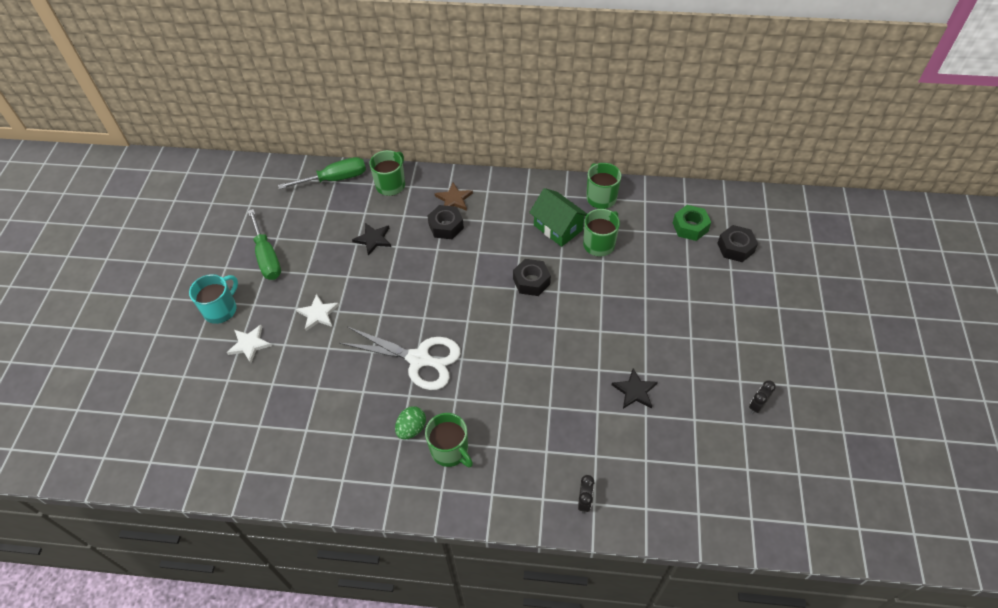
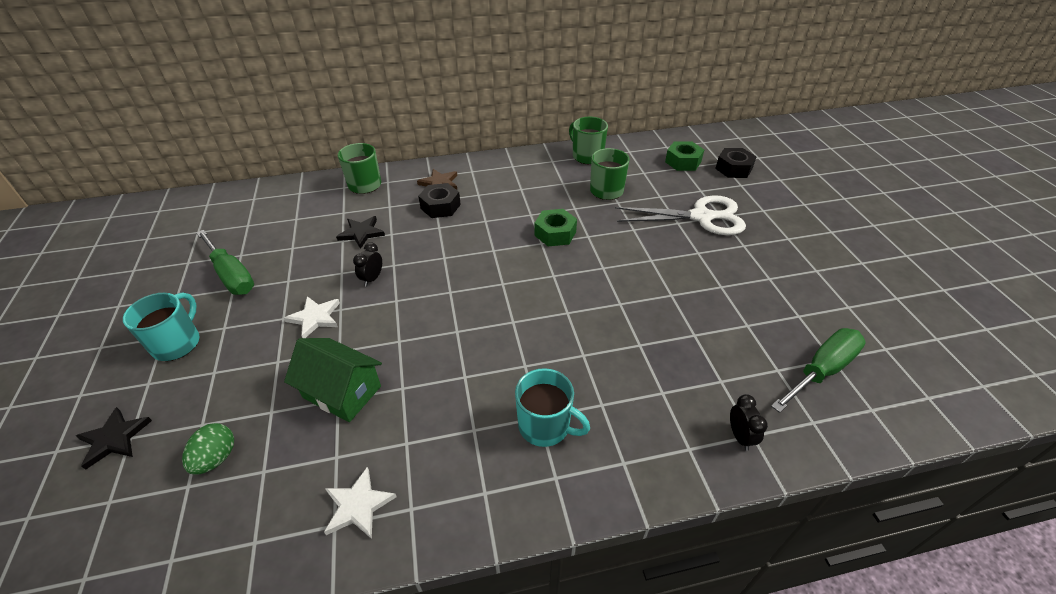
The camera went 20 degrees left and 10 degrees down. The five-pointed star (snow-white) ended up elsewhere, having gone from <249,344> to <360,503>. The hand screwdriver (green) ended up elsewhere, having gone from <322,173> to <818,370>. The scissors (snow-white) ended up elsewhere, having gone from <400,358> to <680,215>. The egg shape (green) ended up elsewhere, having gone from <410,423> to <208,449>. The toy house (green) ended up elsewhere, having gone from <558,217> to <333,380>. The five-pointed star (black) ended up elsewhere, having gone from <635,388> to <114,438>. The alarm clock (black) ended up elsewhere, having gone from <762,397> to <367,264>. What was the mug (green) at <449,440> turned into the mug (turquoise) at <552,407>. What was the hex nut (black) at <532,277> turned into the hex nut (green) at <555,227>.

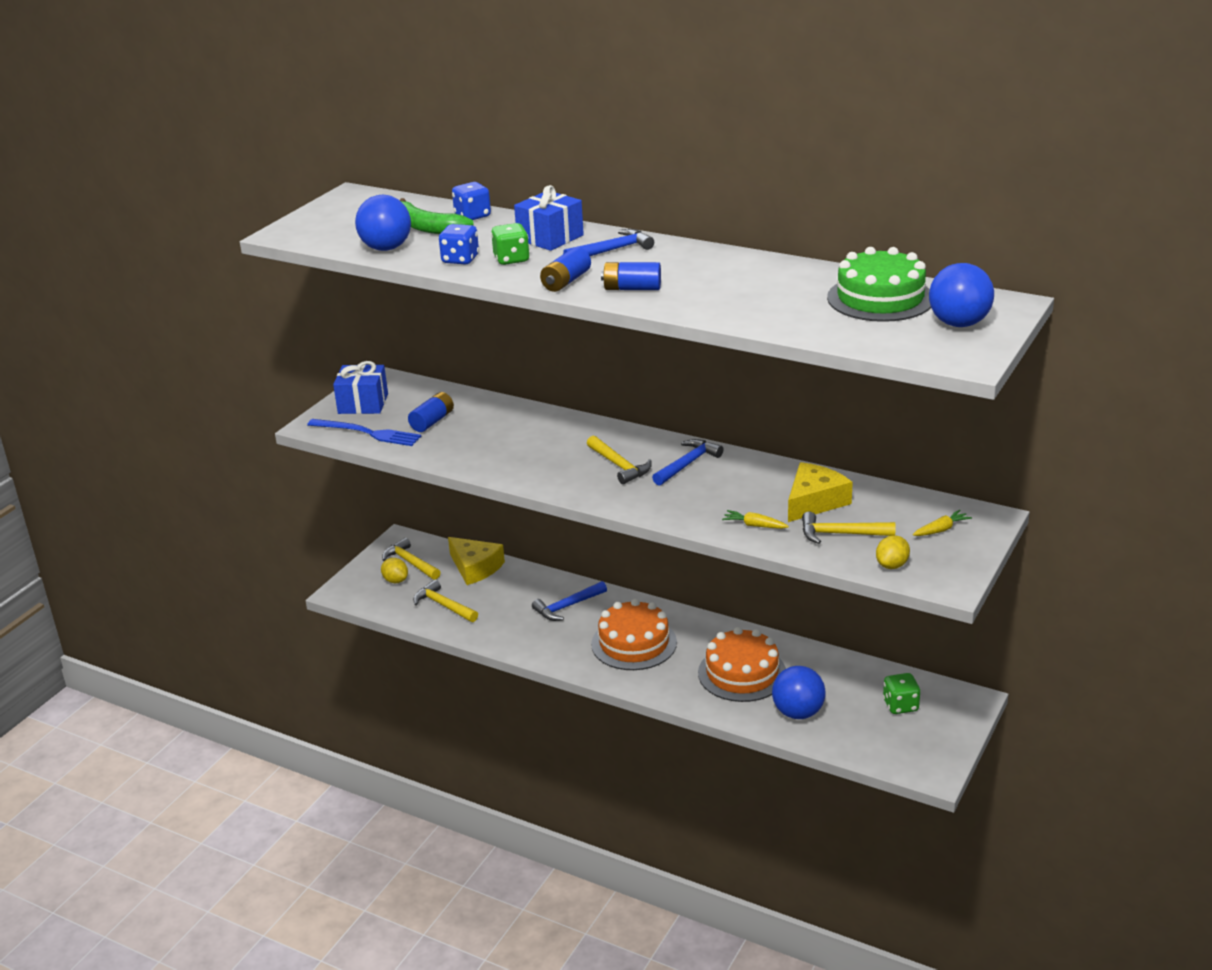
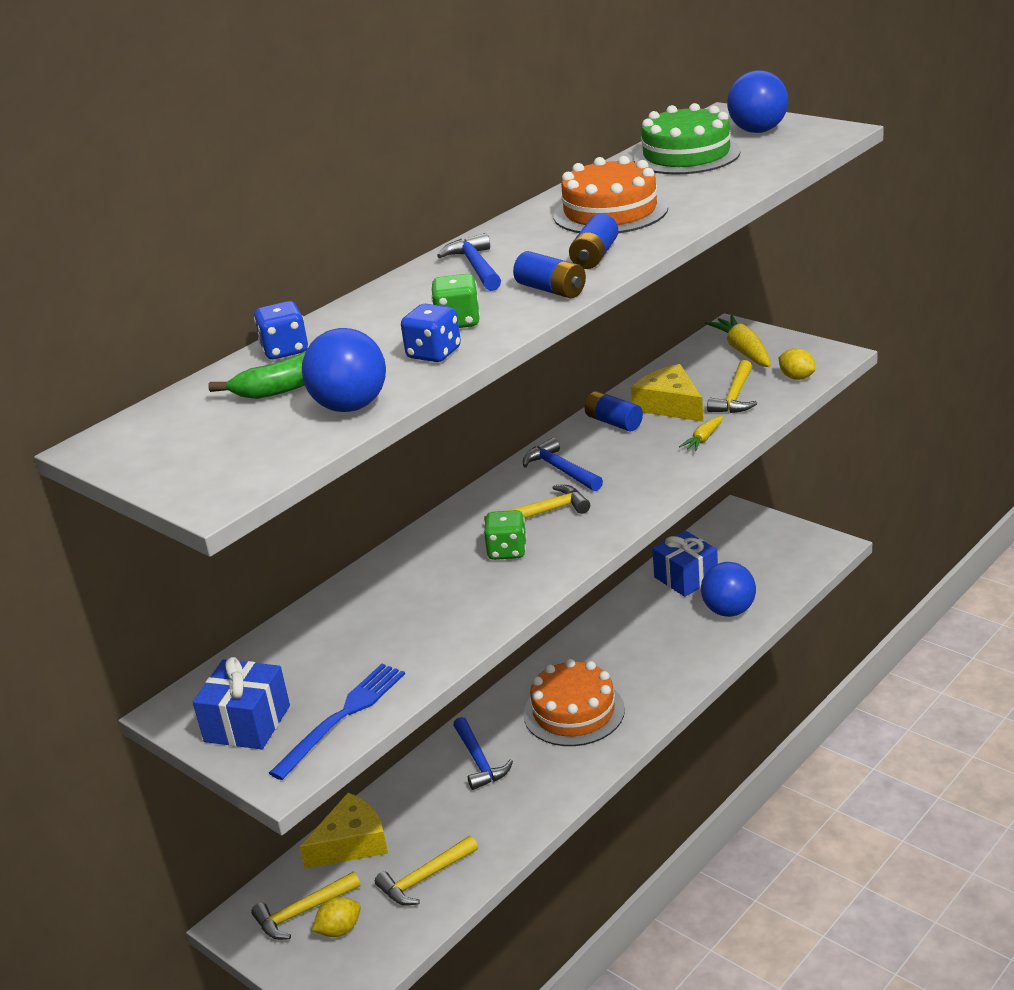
The camera went 75 degrees left and 0 degrees up. The AA battery (cobalt) ended up elsewhere, having gone from <431,412> to <614,411>. The wrapped gift (cobalt) ended up elsewhere, having gone from <549,218> to <685,564>. The gateau (bright orange) ended up elsewhere, having gone from <742,664> to <610,195>. The die (green) ended up elsewhere, having gone from <902,693> to <505,535>. The size of the toy carrot (golden) at <942,523> changed by a factor of 1.84.

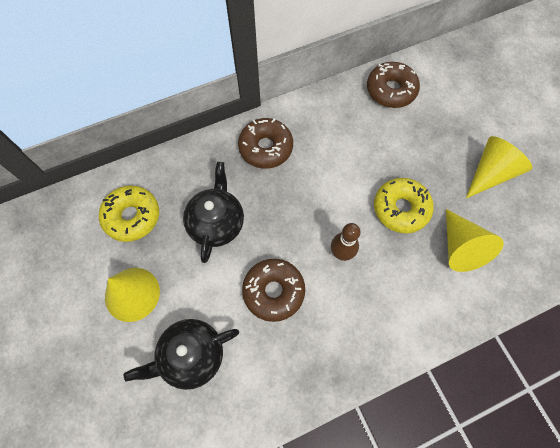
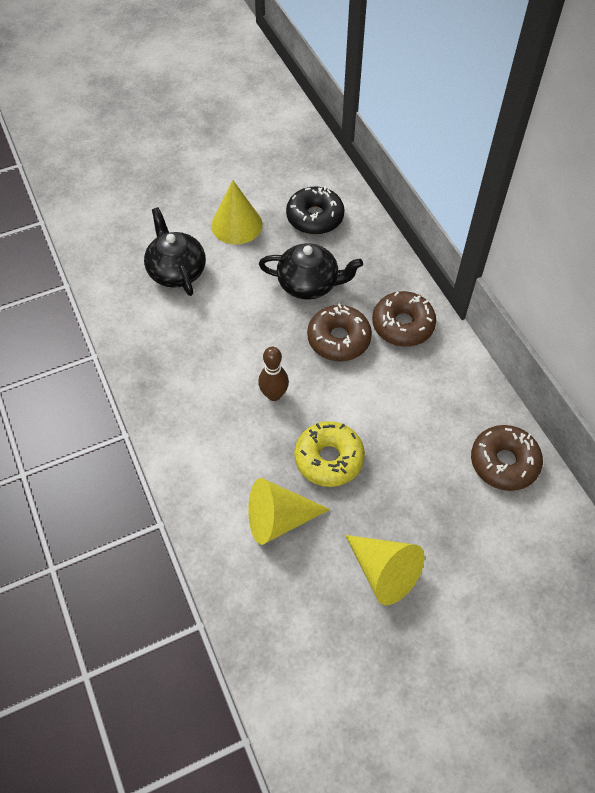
The camera went 90 degrees right and 10 degrees down. The doughnut (brown) ended up elsewhere, having gone from <273,290> to <339,332>. What was the doughnut (golden) at <129,214> turned into the doughnut (black) at <315,210>.

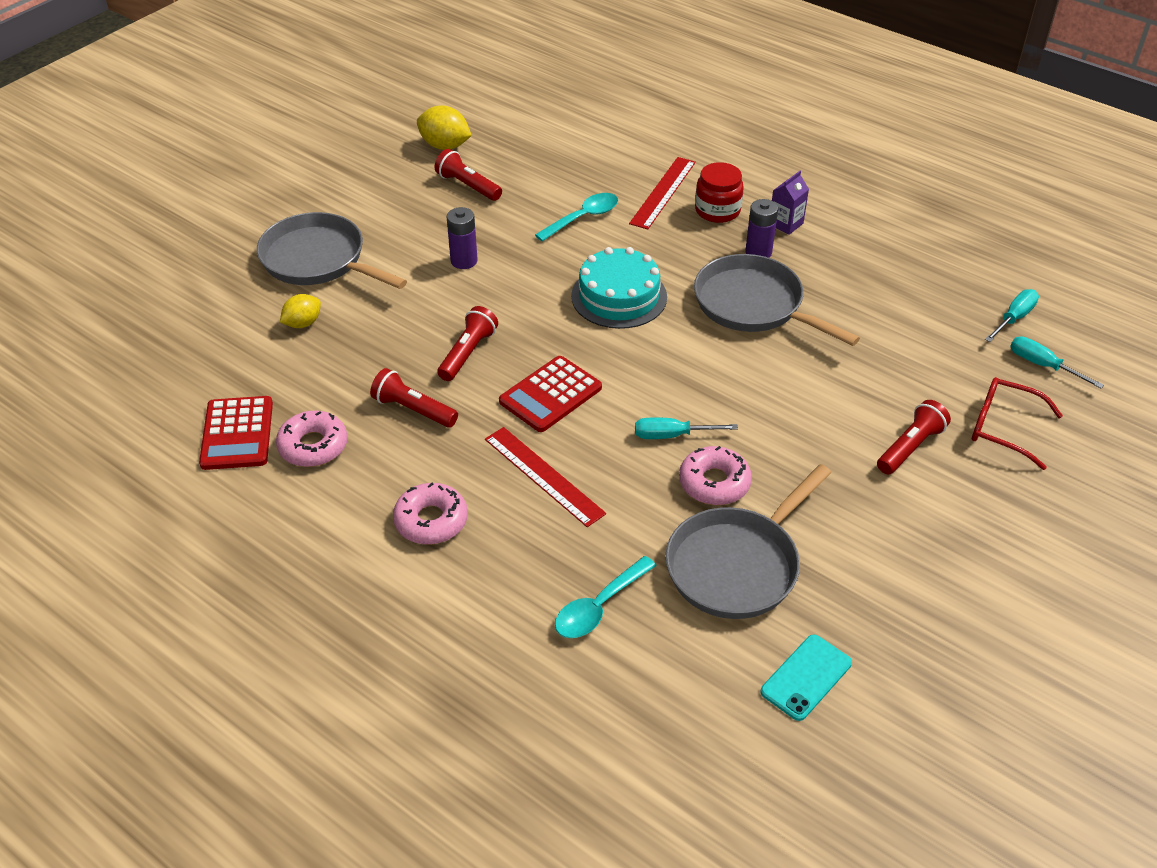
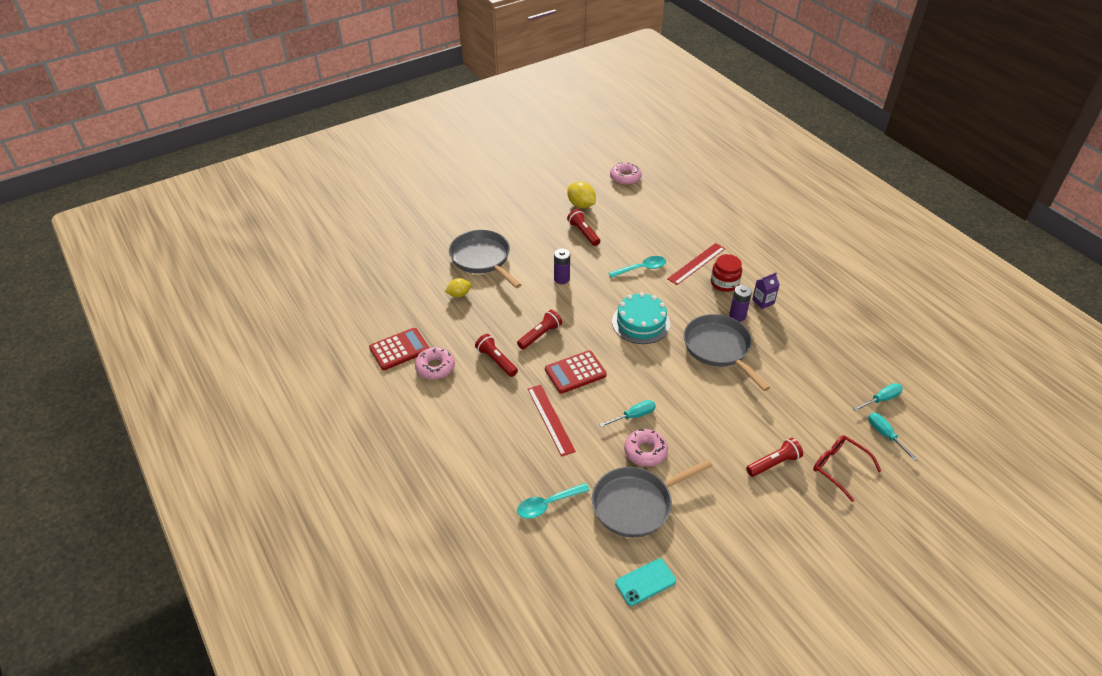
The camera went 20 degrees right and 0 degrees up. The doughnut (rose-pink) ended up elsewhere, having gone from <430,514> to <626,173>. The calculator (crimson) at <236,433> ended up facing another way, 135 degrees counterclockwise from before. The hand screwdriver (turquoise) at <686,428> ended up facing another way, 135 degrees clockwise from before.

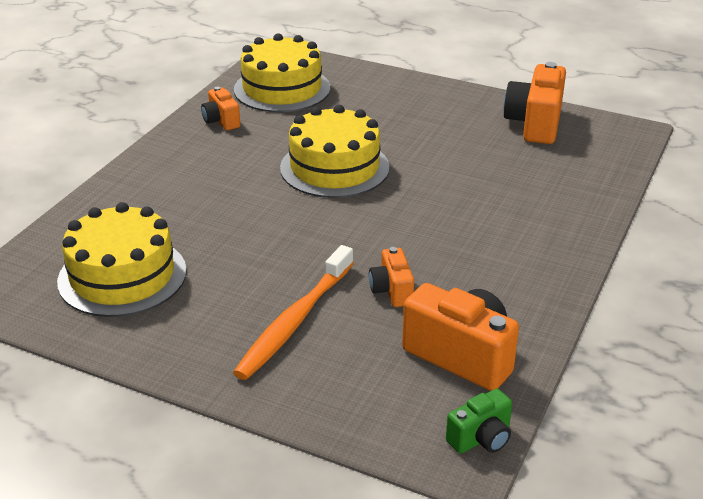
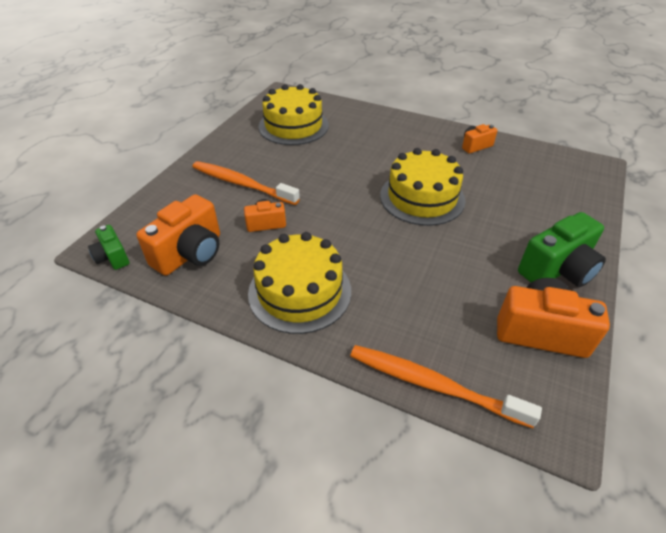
The camera went 90 degrees right and 10 degrees up. The second view gained the tooth brush (bright orange) at <446,386>. The second view gained the photo camera (green) at <562,249>. The gateau (golden) ended up elsewhere, having gone from <282,72> to <299,283>.

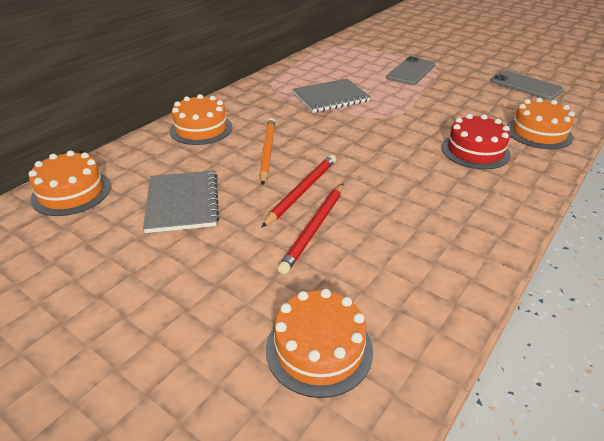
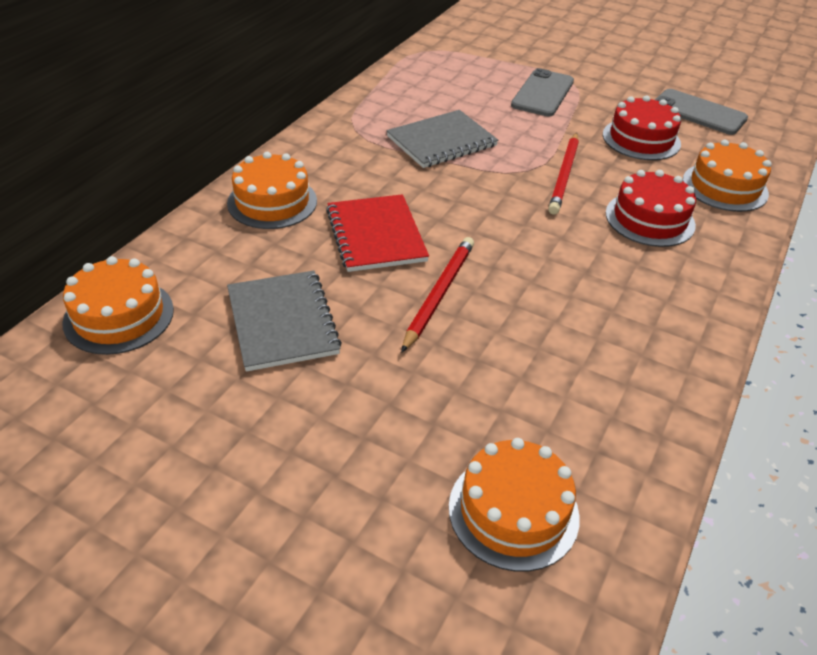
The camera went 10 degrees left and 5 degrees up. The second view gained the gateau (crimson) at <642,127>. The pencil (crimson) ended up elsewhere, having gone from <310,229> to <563,173>. Where the pencil (bright orange) stood at <267,151>, the exercise book (crimson) came to stand at <377,233>.

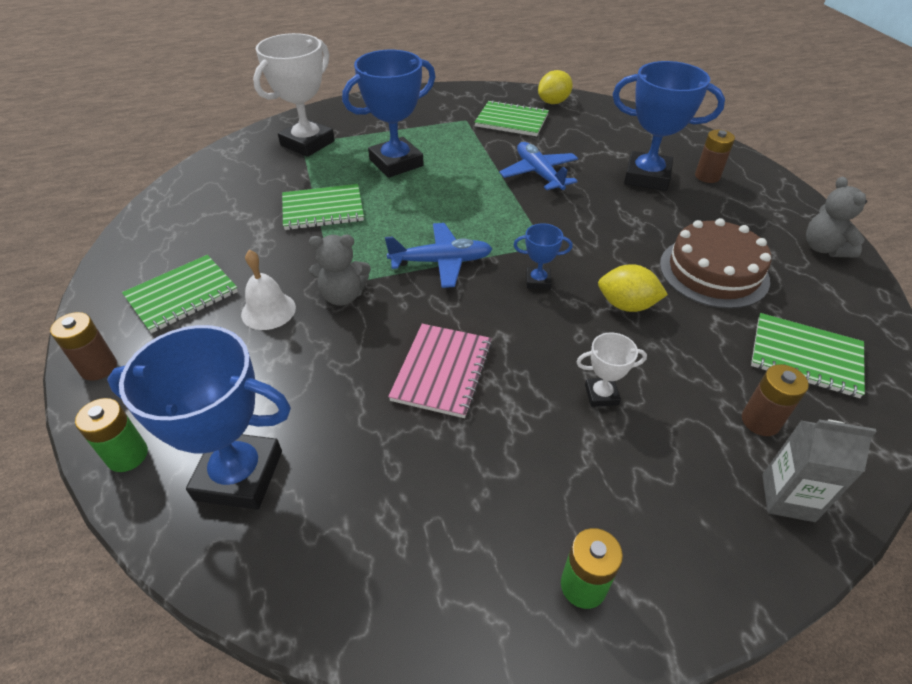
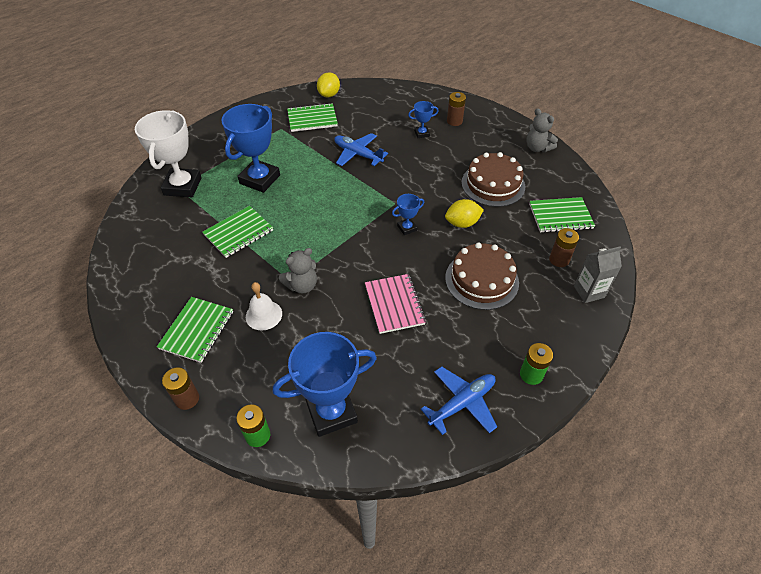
The camera went 30 degrees left and 5 degrees up. The aeroplane (cobalt) ended up elsewhere, having gone from <438,255> to <459,400>. Where the trophy (snow-white) stood at <611,370>, the gateau (brown) came to stand at <482,276>. The size of the trophy (cobalt) at <668,126> changed by a factor of 0.47.

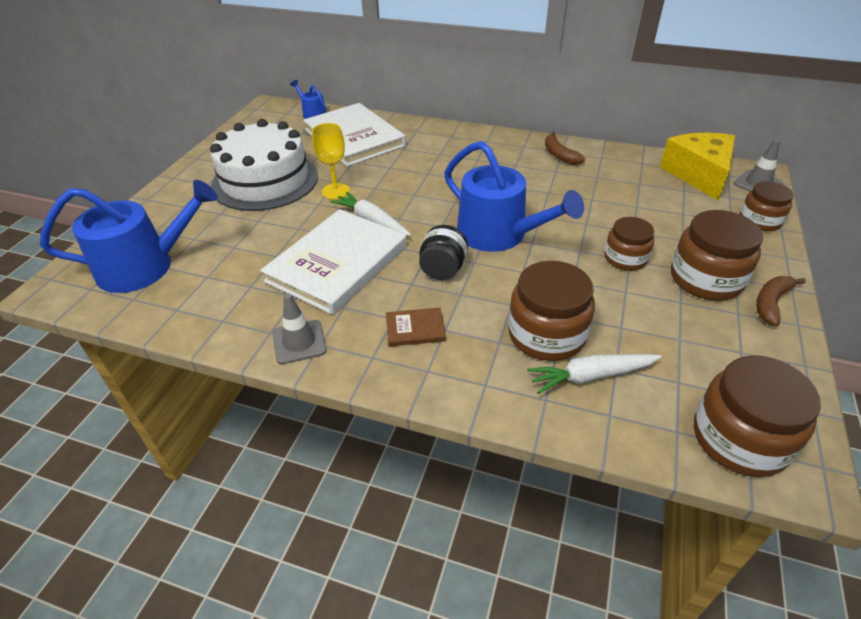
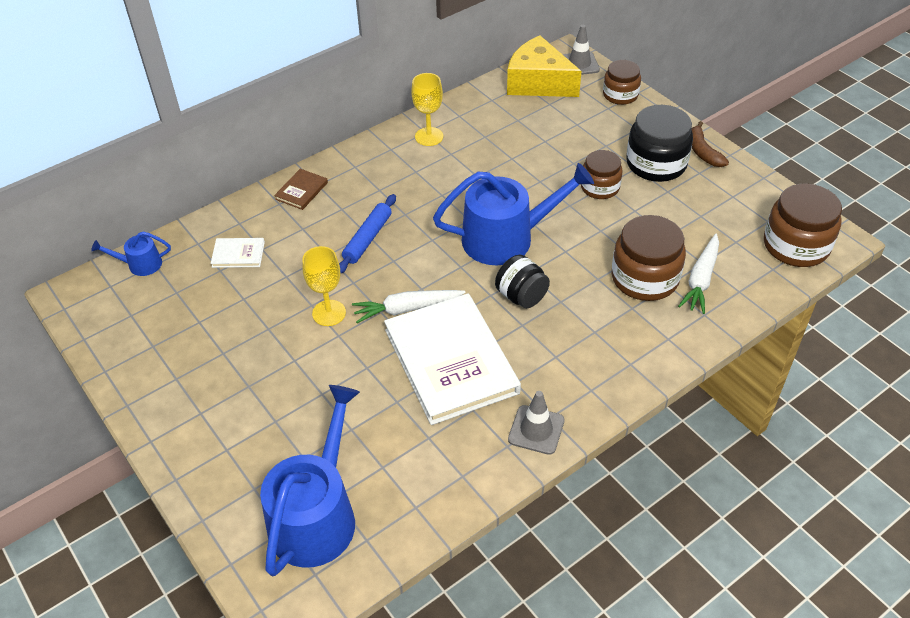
The camera went 55 degrees left and 5 degrees up. The second view lost the gateau (snow-white) at <264,165>. The second view gained the pastry roller (cobalt) at <367,234>. The hardcover (brown) ended up elsewhere, having gone from <416,327> to <301,189>. Where the banana (brown) stood at <565,148>, the chalice (golden) came to stand at <427,109>. What was the preserve jar (brown) at <717,255> turned into the preserve jar (black) at <659,143>. The size of the hardcover (snow-white) at <354,135> changed by a factor of 0.42.

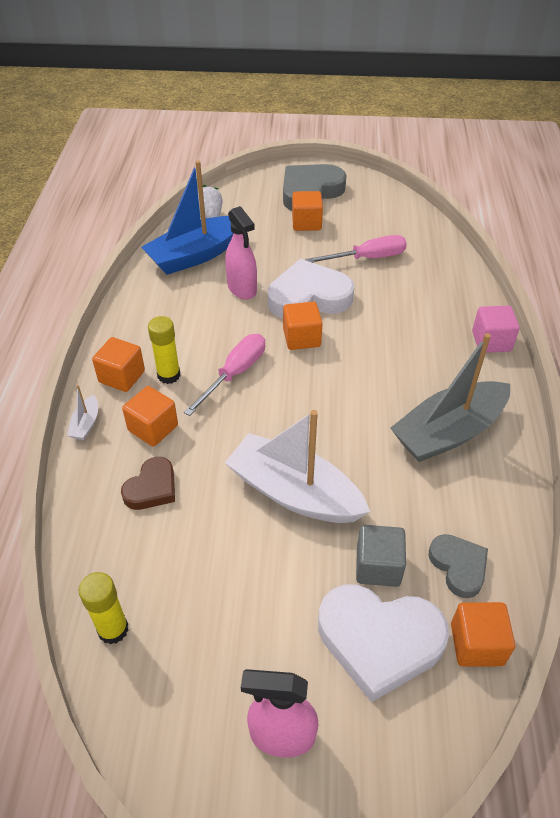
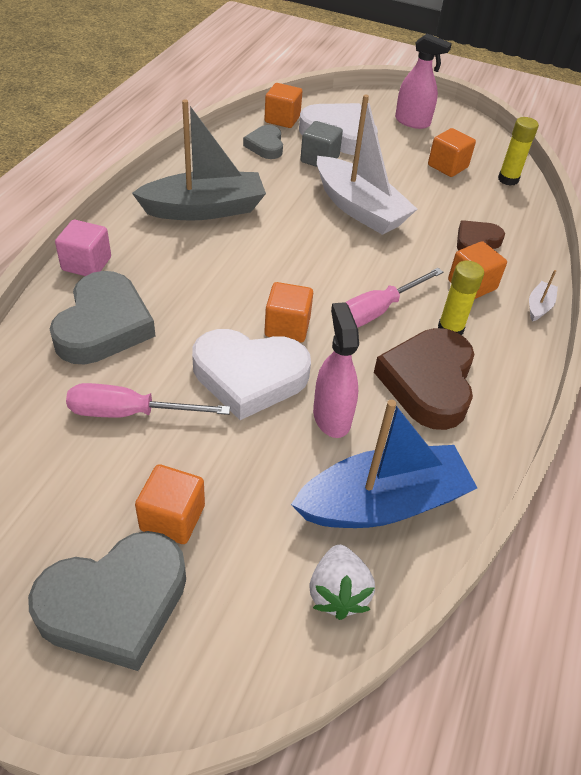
The camera went 165 degrees left and 0 degrees up. The second view gained the heart (ash-grey) at <102,317>. The second view gained the heart (brown) at <424,379>. The block (bright orange) ended up elsewhere, having gone from <118,364> to <452,152>.

